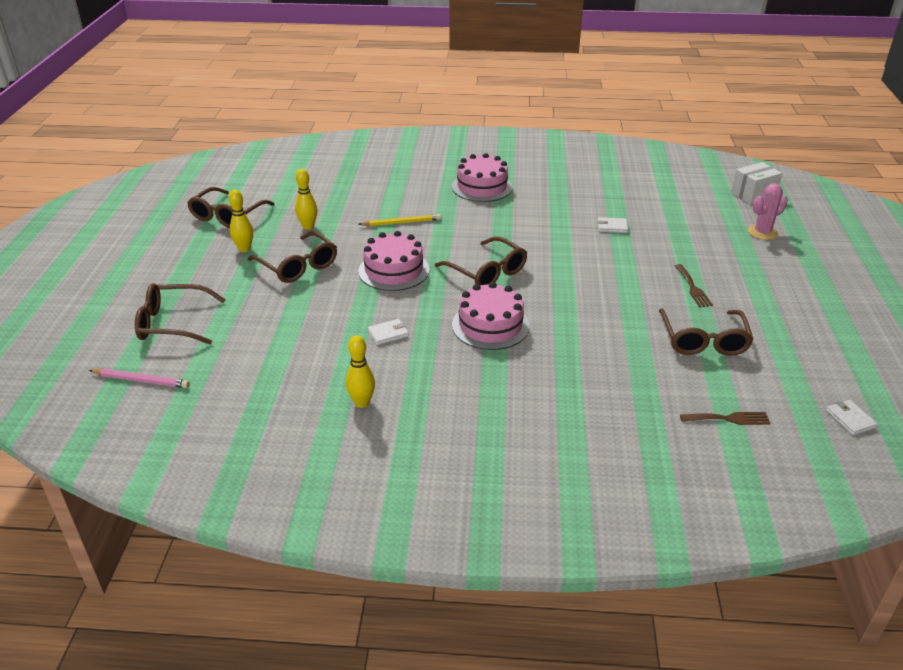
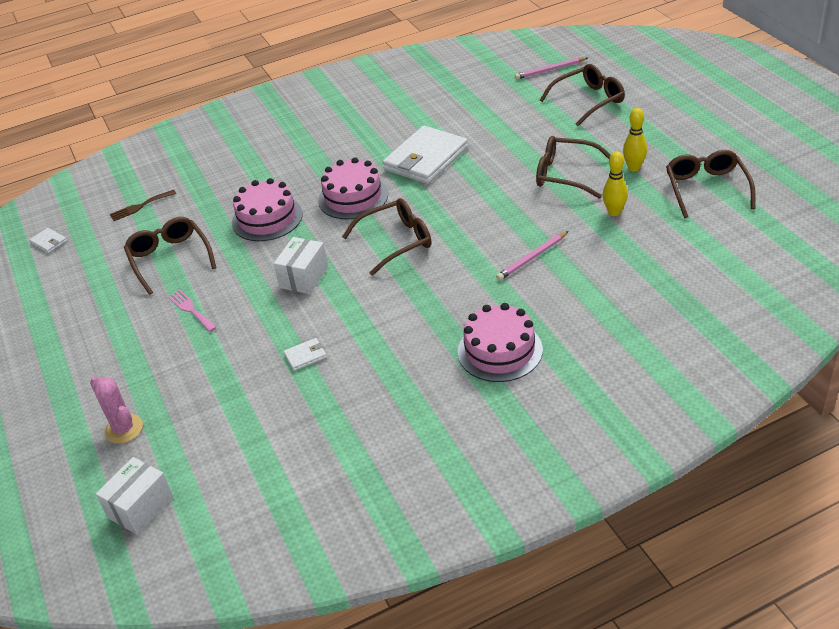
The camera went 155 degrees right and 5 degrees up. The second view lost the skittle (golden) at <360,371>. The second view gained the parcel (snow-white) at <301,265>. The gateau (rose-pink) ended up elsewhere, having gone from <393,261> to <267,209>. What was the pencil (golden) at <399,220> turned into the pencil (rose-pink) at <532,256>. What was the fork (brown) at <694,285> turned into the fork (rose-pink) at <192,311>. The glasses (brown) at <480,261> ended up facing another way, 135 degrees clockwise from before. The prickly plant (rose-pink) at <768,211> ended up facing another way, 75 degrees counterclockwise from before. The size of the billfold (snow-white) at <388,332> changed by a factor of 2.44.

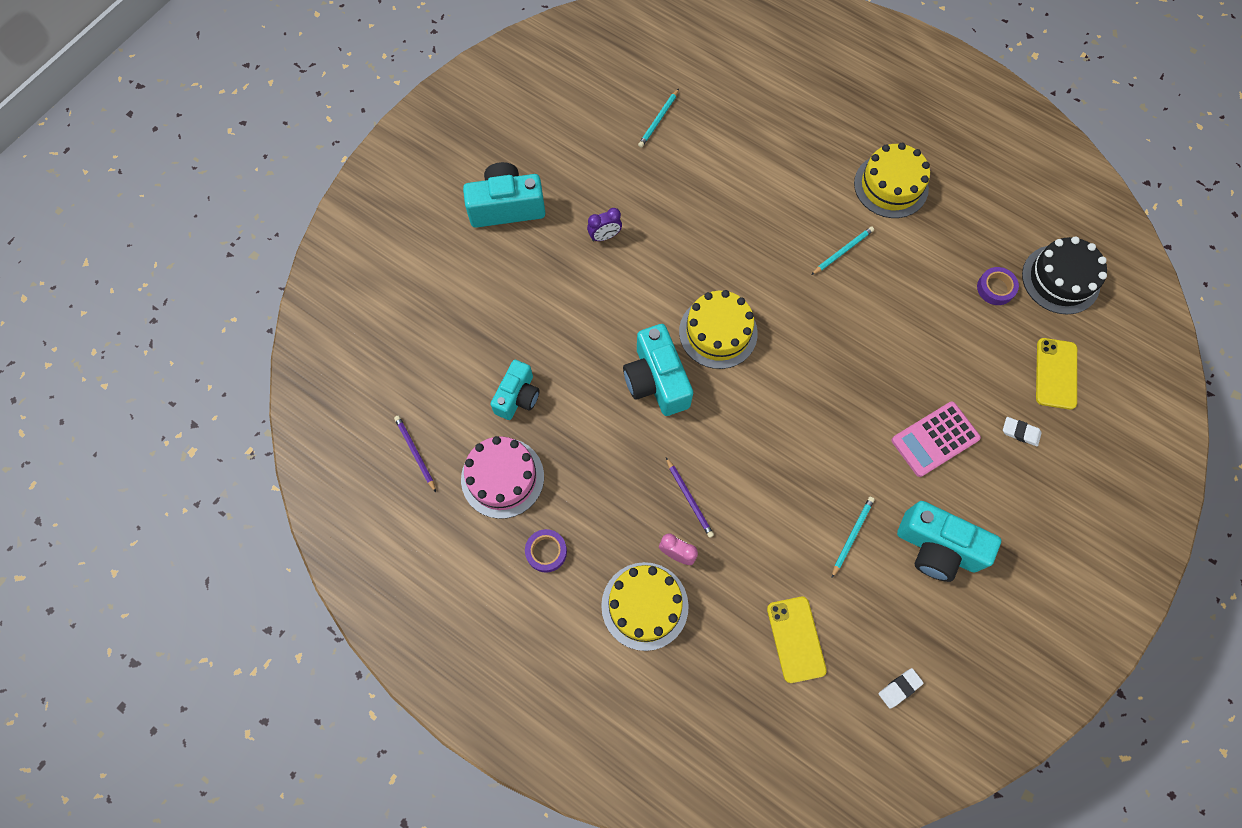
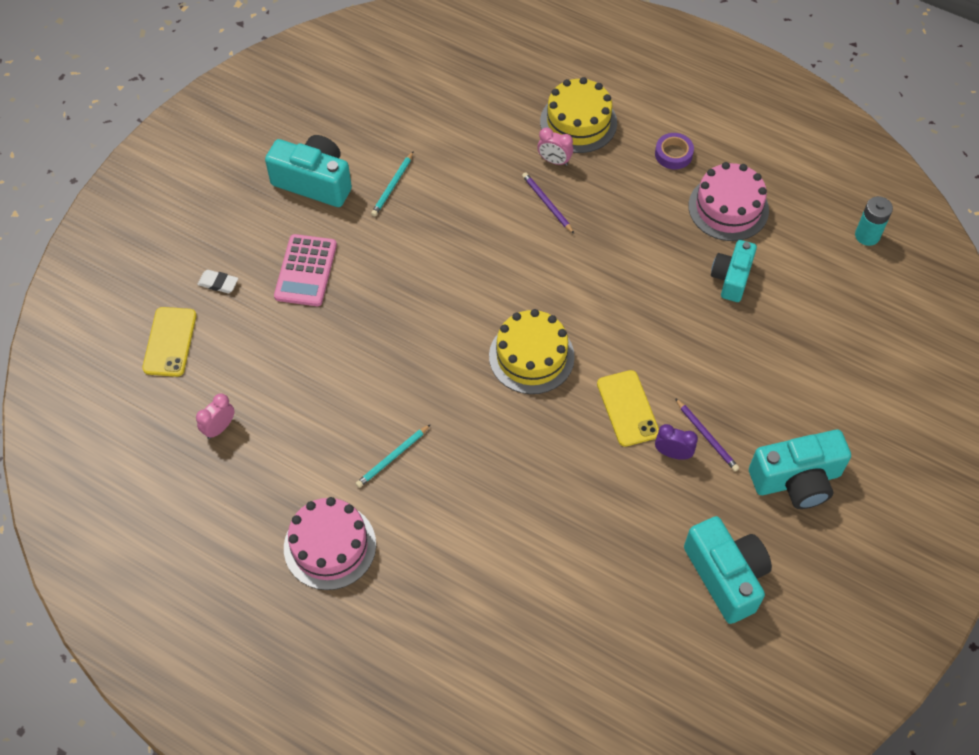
The camera went 175 degrees right and 10 degrees down. The second view lost the pencil (turquoise) at <658,118>. The second view lost the gum eraser (snow-white) at <901,688>. The second view lost the gateau (black) at <1064,275>. The second view gained the AA battery (turquoise) at <874,221>. The pencil (purple) ended up elsewhere, having gone from <415,453> to <707,434>. The photo camera (turquoise) ended up elsewhere, having gone from <658,370> to <728,570>. The mobile phone (golden) ended up elsewhere, having gone from <797,640> to <628,408>. Where the roll of tape (purple) stood at <998,286>, the alarm clock (rose-pink) came to stand at <215,416>. What was the gateau (golden) at <892,180> turned into the gateau (rose-pink) at <330,543>. The alarm clock (purple) at <604,224> ended up facing another way, 45 degrees clockwise from before. The calculator (rose-pink) at <936,439> ended up facing another way, 135 degrees clockwise from before.

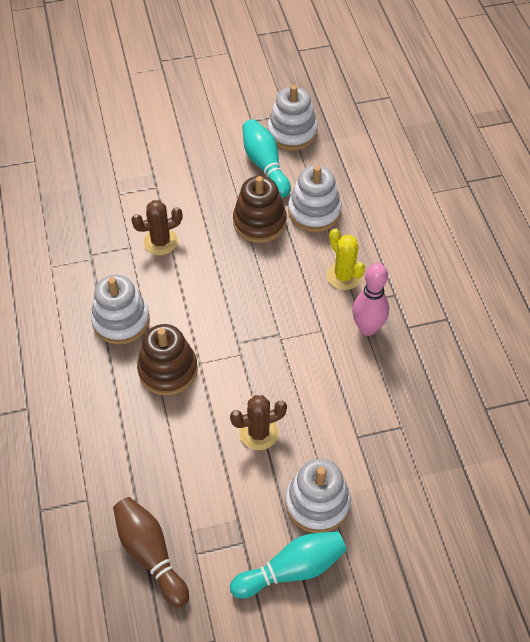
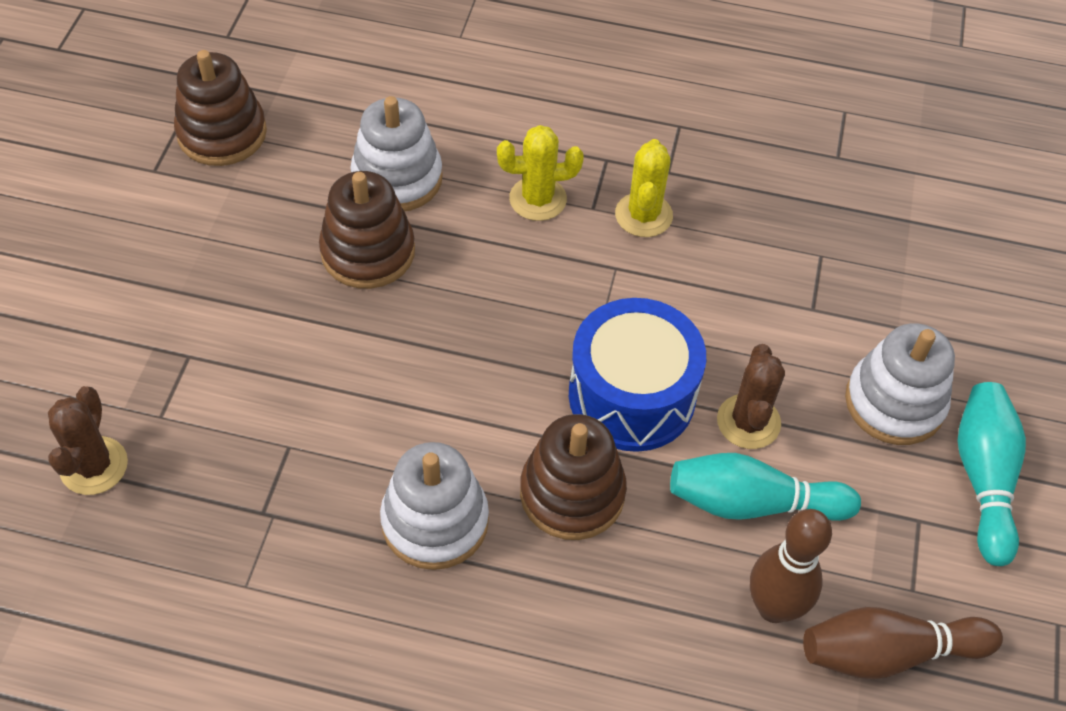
The camera went 65 degrees left and 0 degrees up. The second view gained the toy drum (cobalt) at <637,375>. The second view gained the skittle (brown) at <791,566>. The prickly plant (brown) ended up elsewhere, having gone from <156,227> to <88,440>. The skittle (turquoise) ended up elsewhere, having gone from <267,158> to <765,487>. Where the skittle (rose-pink) stood at <370,299>, the prickly plant (golden) came to stand at <644,188>. What was the stacking toy (snow-white) at <293,117> turned into the stacking toy (brown) at <220,108>.

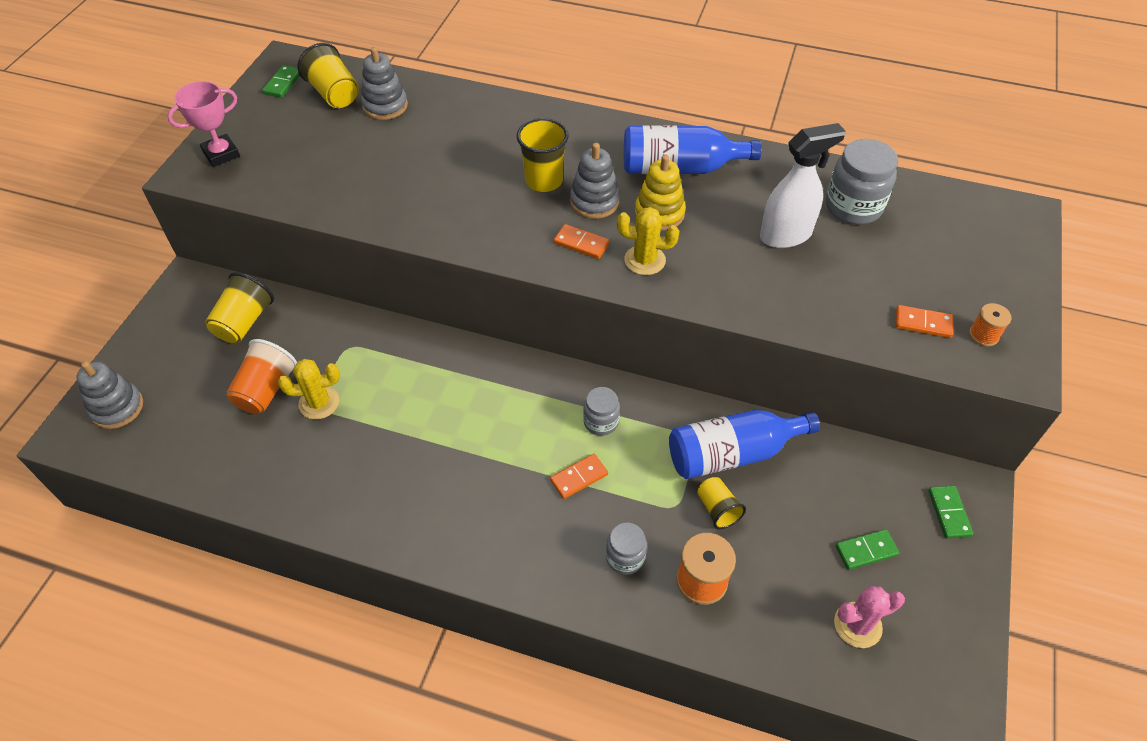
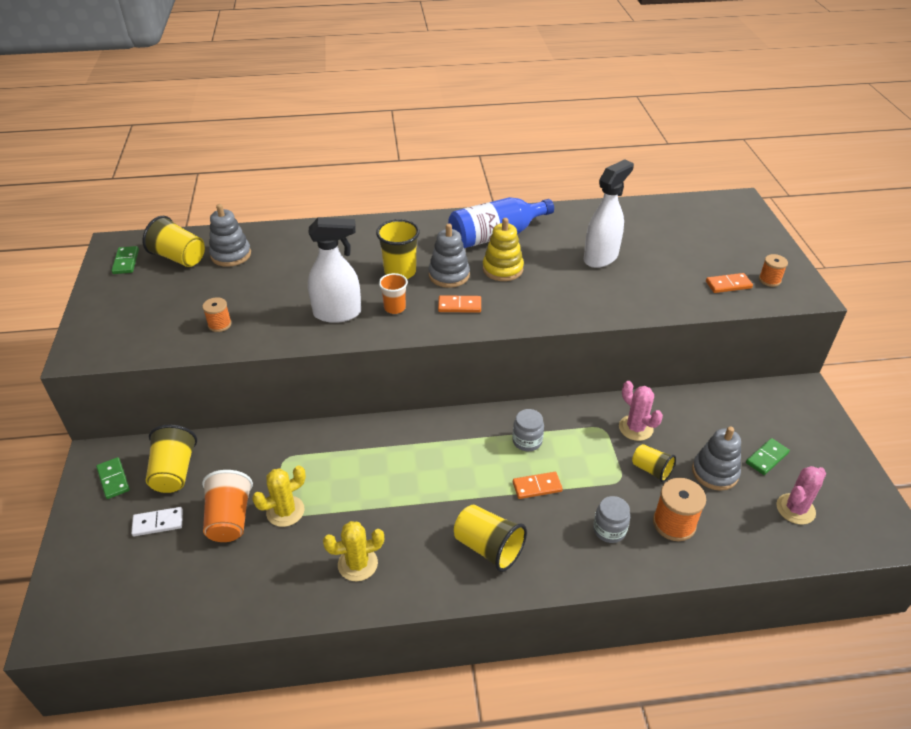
The camera went 25 degrees left and 10 degrees down. The second view lost the trophy (rose-pink) at <203,124>. The second view lost the preserve jar (ash-grey) at <862,181>. The second view gained the domino piece (snow-white) at <157,521>. The second view gained the bobbin (bright orange) at <217,314>. The second view gained the sprayer (snow-white) at <334,270>. The second view gained the cup (bright orange) at <393,293>. The second view gained the cup (golden) at <490,538>. The stacking toy (ash-grey) ended up elsewhere, having gone from <109,395> to <716,459>. The prickly plant (golden) ended up elsewhere, having gone from <648,241> to <353,551>. The domino piece (green) ended up elsewhere, having gone from <950,512> to <113,478>. Where the bottle (cobalt) stood at <744,444>, the prickly plant (rose-pink) came to stand at <641,411>. The domino piece (bright orange) at <579,476> ended up facing another way, 45 degrees clockwise from before.

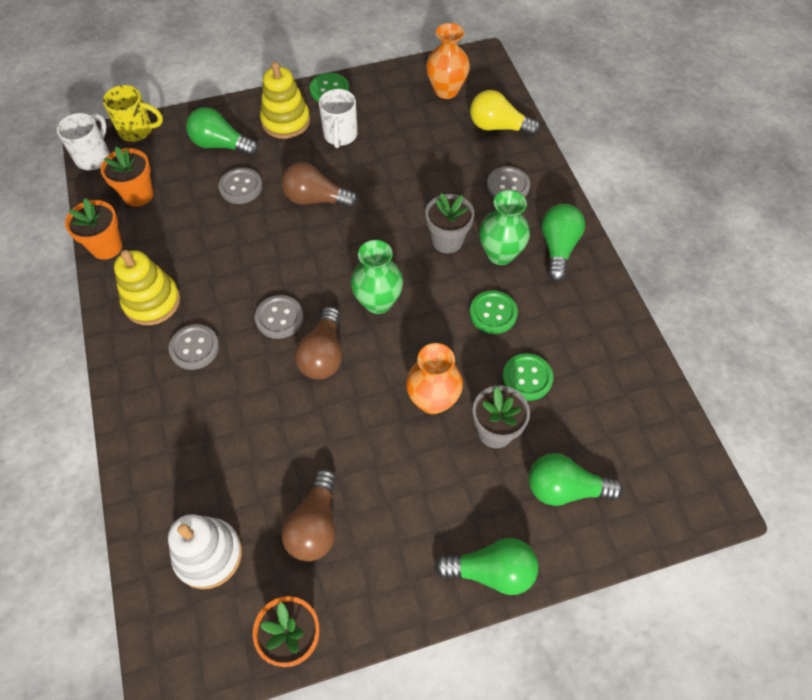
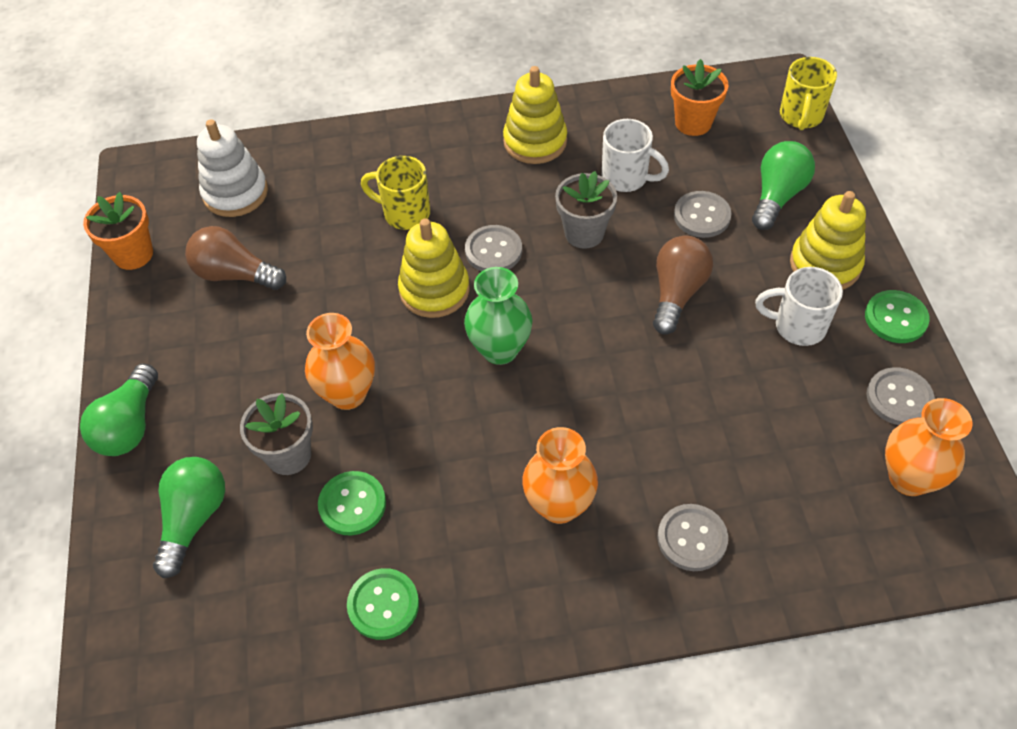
The camera went 100 degrees right and 5 degrees down. The second view lost the plant pot (bright orange) at <93,229>. The second view lost the lightbulb (golden) at <505,113>. The second view lost the lightbulb (green) at <563,243>. The second view gained the mug (golden) at <395,193>. The mug (snow-white) ended up elsewhere, having gone from <83,141> to <635,155>. The sewing button (ash-grey) ended up elsewhere, having gone from <194,347> to <900,396>. The plant pot (ash-grey) ended up elsewhere, having gone from <449,223> to <586,210>. The sewing button (green) ended up elsewhere, having gone from <494,312> to <383,604>. Where the lightbulb (brown) stood at <318,343>, the stacking toy (golden) came to stand at <434,268>. What was the flower vase (green) at <504,227> turned into the flower vase (bright orange) at <560,475>.

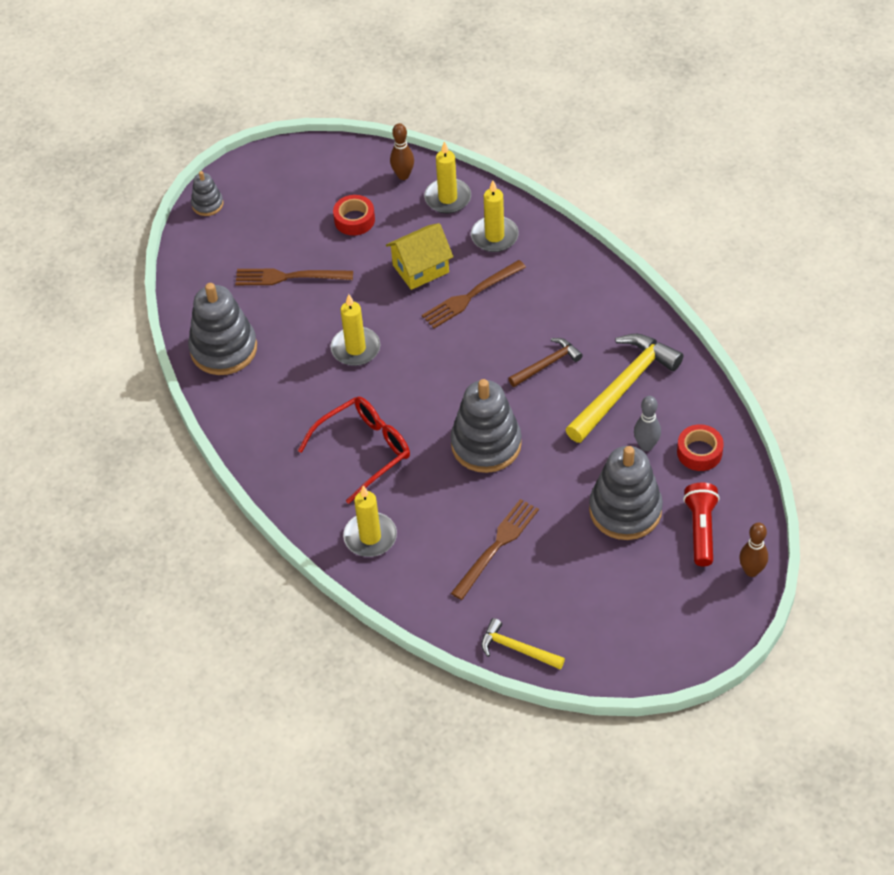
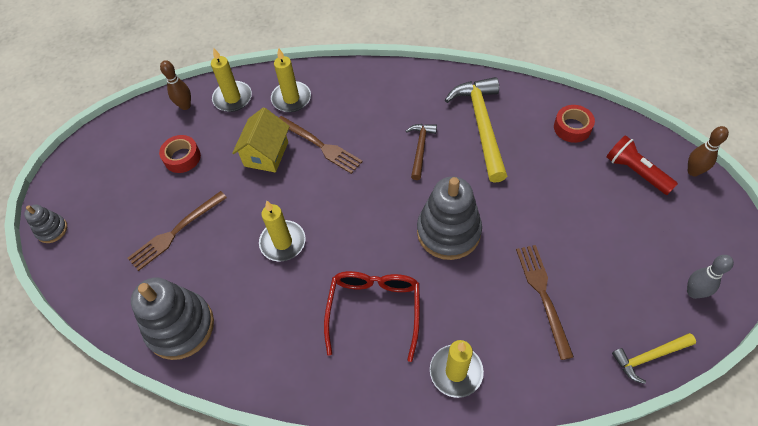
The camera went 45 degrees left and 5 degrees up. The second view lost the stacking toy (ash-grey) at <626,493>. The skittle (ash-grey) ended up elsewhere, having gone from <647,423> to <710,277>. The fork (brown) at <474,294> ended up facing another way, 60 degrees counterclockwise from before.

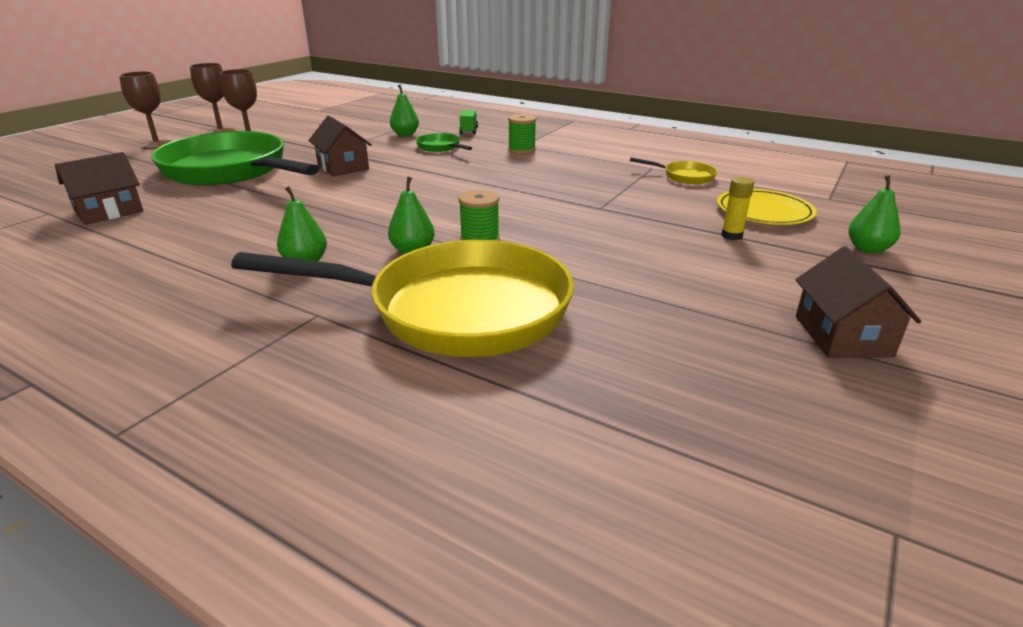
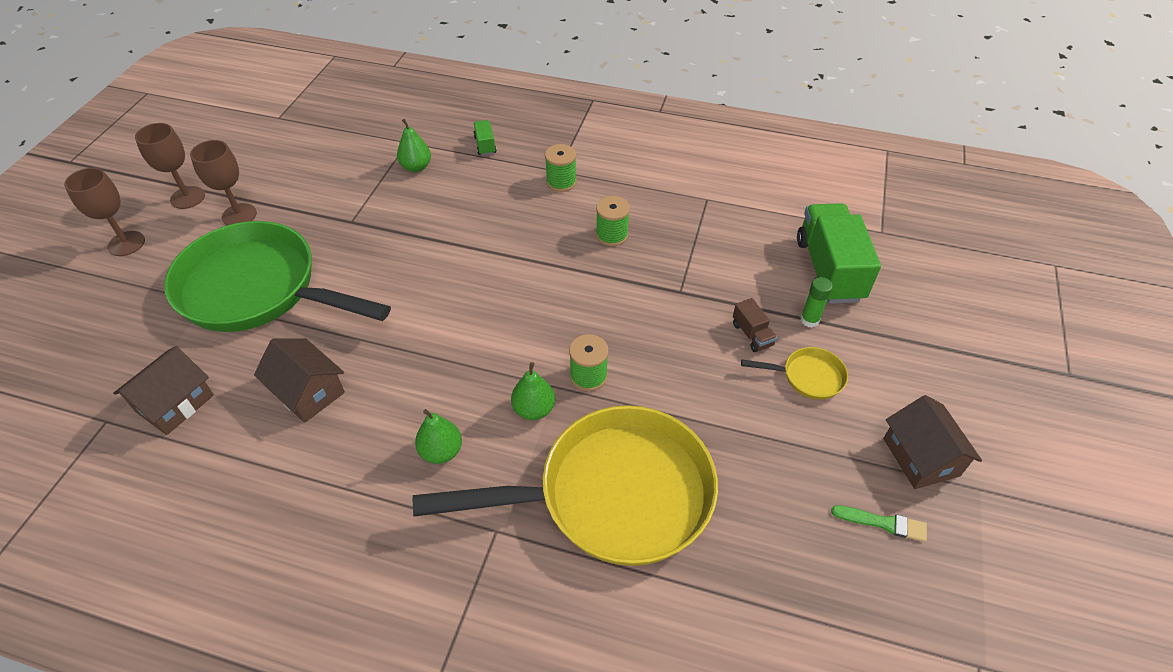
The camera went 15 degrees left and 20 degrees up. The second view lost the frying pan (green) at <444,142>. The second view lost the toy pear (green) at <874,214>. The second view gained the bobbin (green) at <613,221>. The second view gained the toy truck (brown) at <755,325>. The second view gained the brush (green) at <879,523>. The toy house (brown) ended up elsewhere, having gone from <340,146> to <299,380>. The frying pan (golden) ended up elsewhere, having gone from <674,170> to <794,373>. Where the dinner plate (golden) stood at <767,207>, the toy truck (green) came to stand at <839,253>. What was the glue stick (golden) at <737,208> turned into the glue stick (green) at <817,302>.

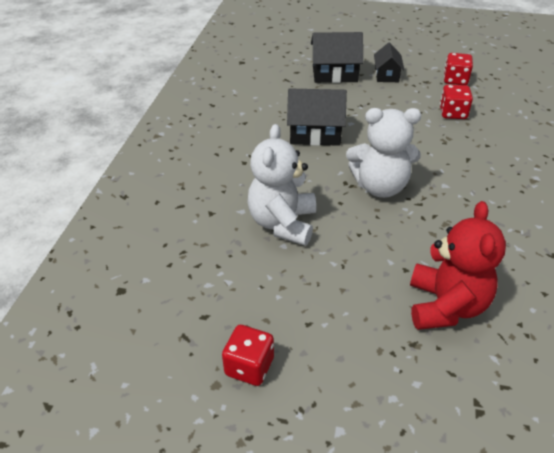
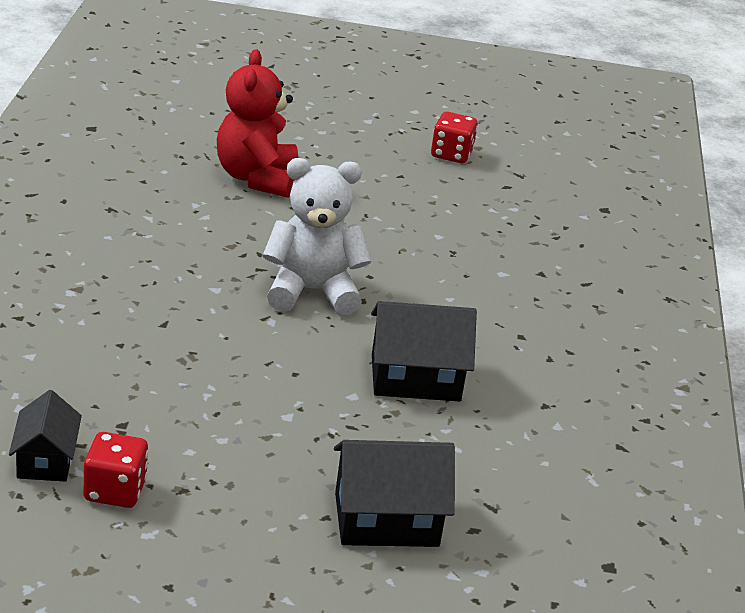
The camera went 170 degrees right and 10 degrees down. The second view lost the teddy bear (snow-white) at <281,185>. The second view lost the die (crimson) at <456,102>. The toy house (black) ended up elsewhere, having gone from <389,62> to <45,436>.

